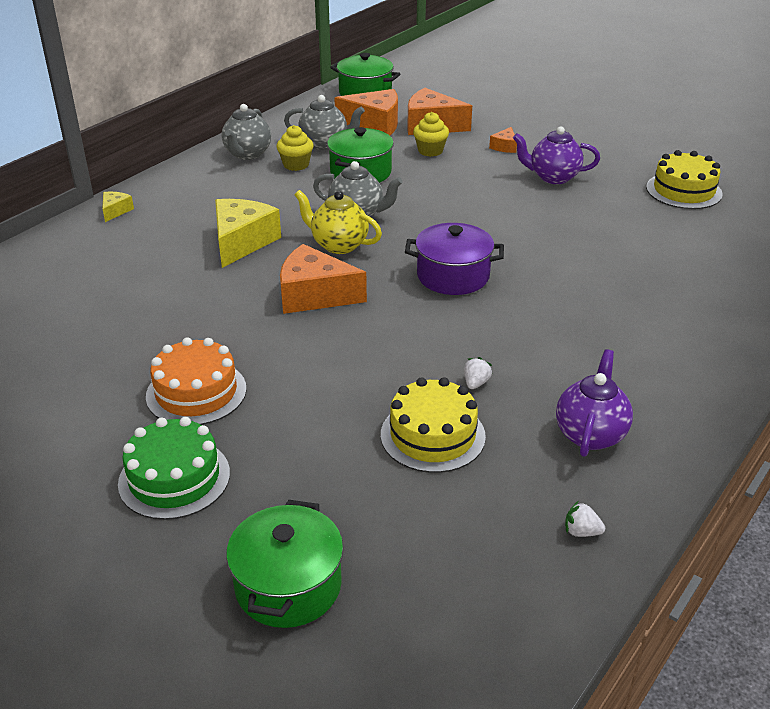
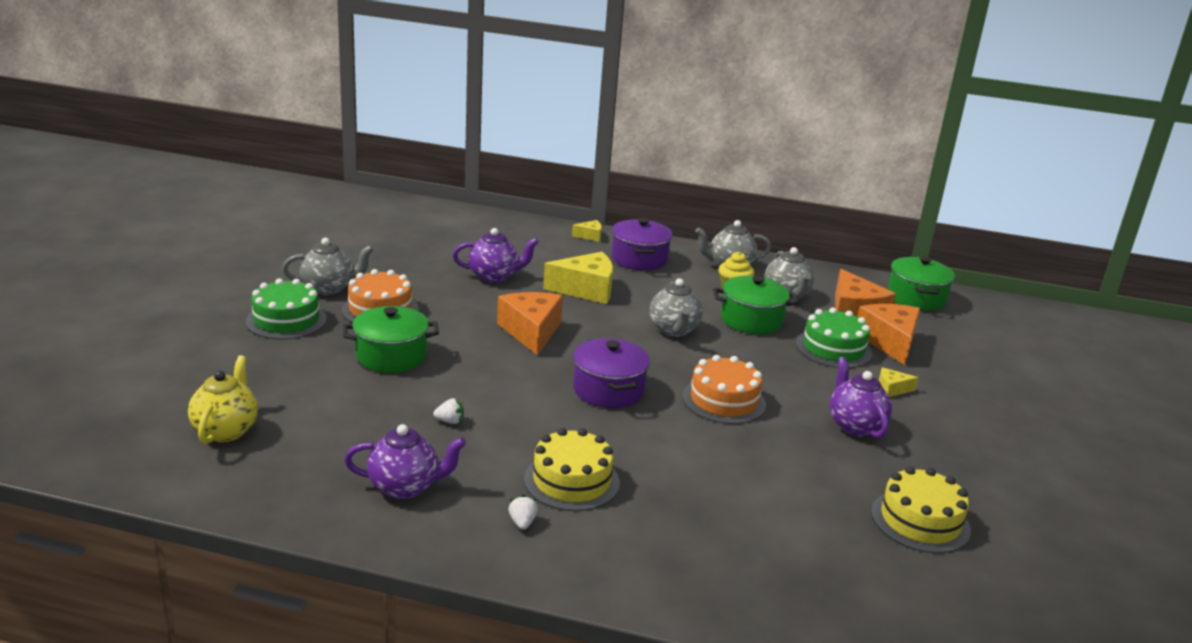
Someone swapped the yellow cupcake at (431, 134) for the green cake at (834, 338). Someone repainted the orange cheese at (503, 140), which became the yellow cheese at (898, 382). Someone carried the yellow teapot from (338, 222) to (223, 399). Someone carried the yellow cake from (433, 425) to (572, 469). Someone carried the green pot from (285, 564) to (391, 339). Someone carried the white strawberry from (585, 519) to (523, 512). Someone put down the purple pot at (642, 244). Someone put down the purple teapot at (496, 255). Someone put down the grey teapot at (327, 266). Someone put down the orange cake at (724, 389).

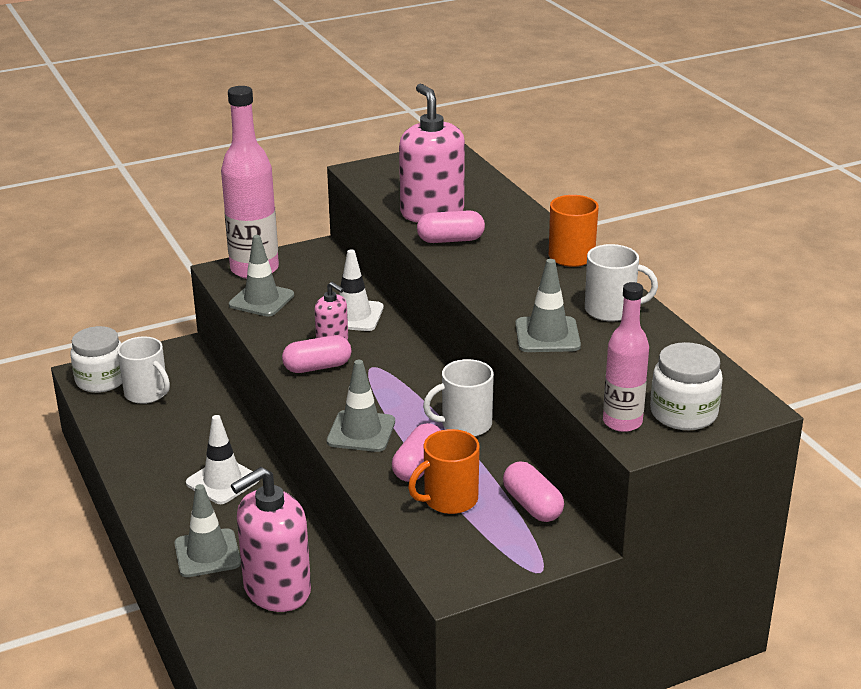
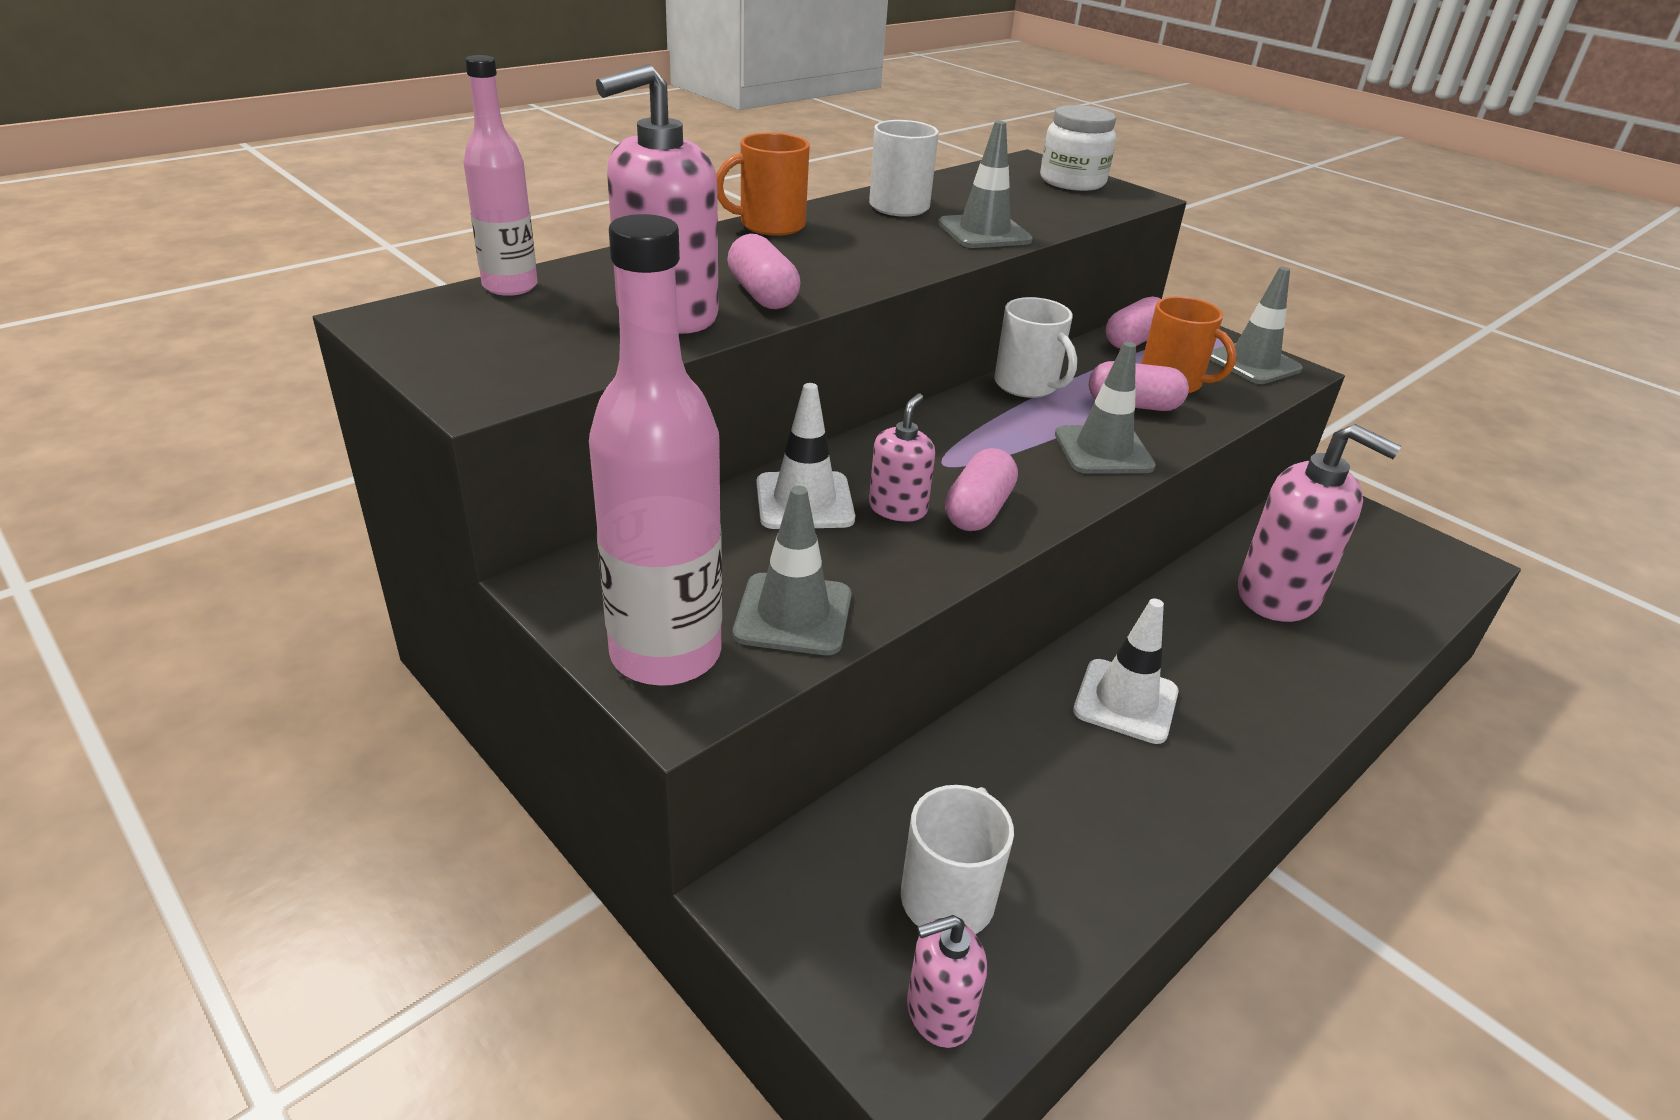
Someone carried the pink bottle from (626, 357) to (500, 175). Someone swapped the white jar at (96, 359) for the pink soap dispenser at (947, 981). Someone rotated the pink capsule at (317, 354) by 60 degrees clockwise. Someone carried the grey traffic cone from (207, 530) to (1256, 325).

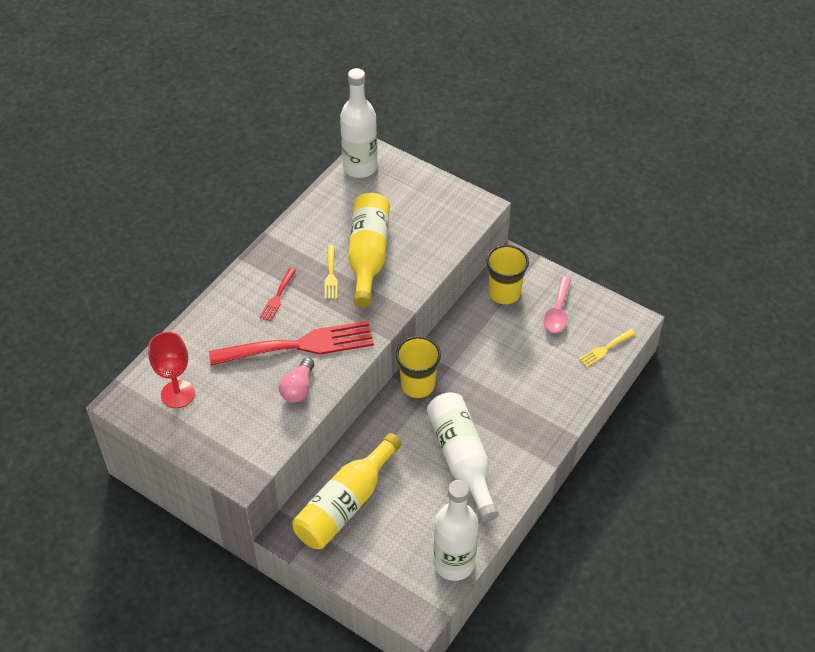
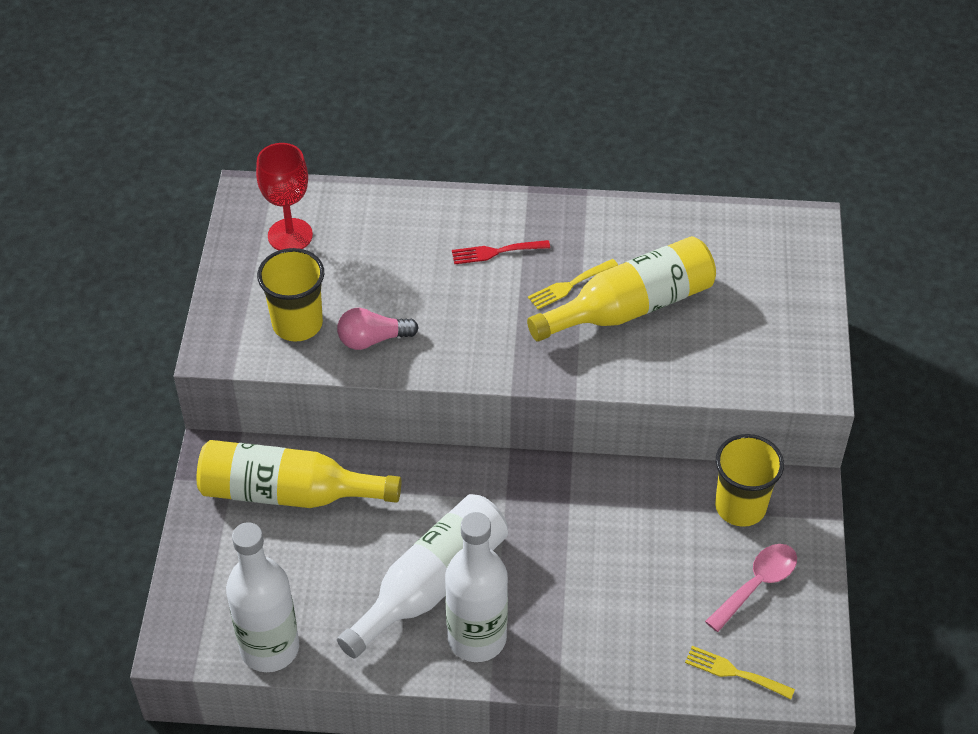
Someone carried the white bottle from (358, 123) to (476, 587). Someone rotated the pink spoon at (557, 305) by 150 degrees clockwise. Someone took away the red fork at (291, 343). Someone carried the yellow cup from (418, 367) to (290, 295).

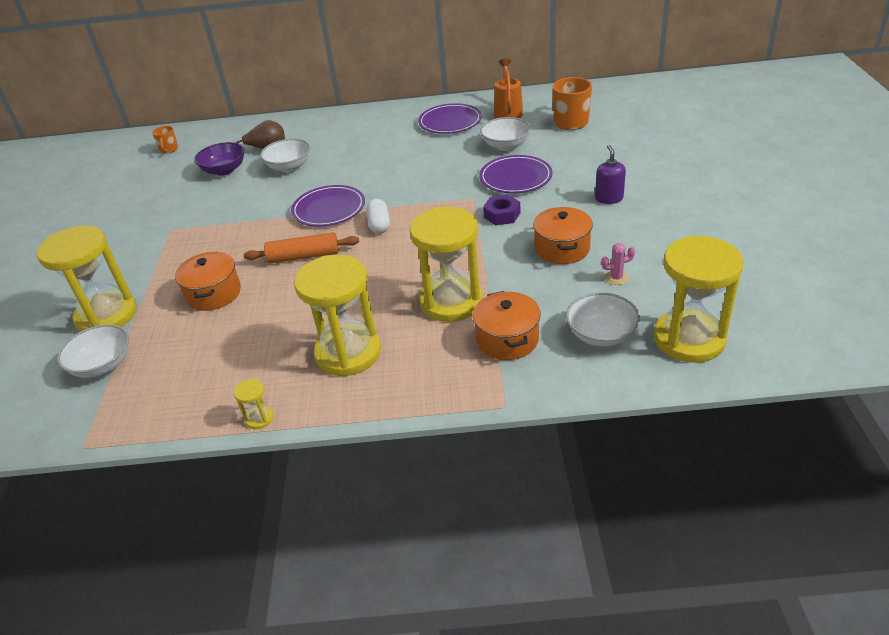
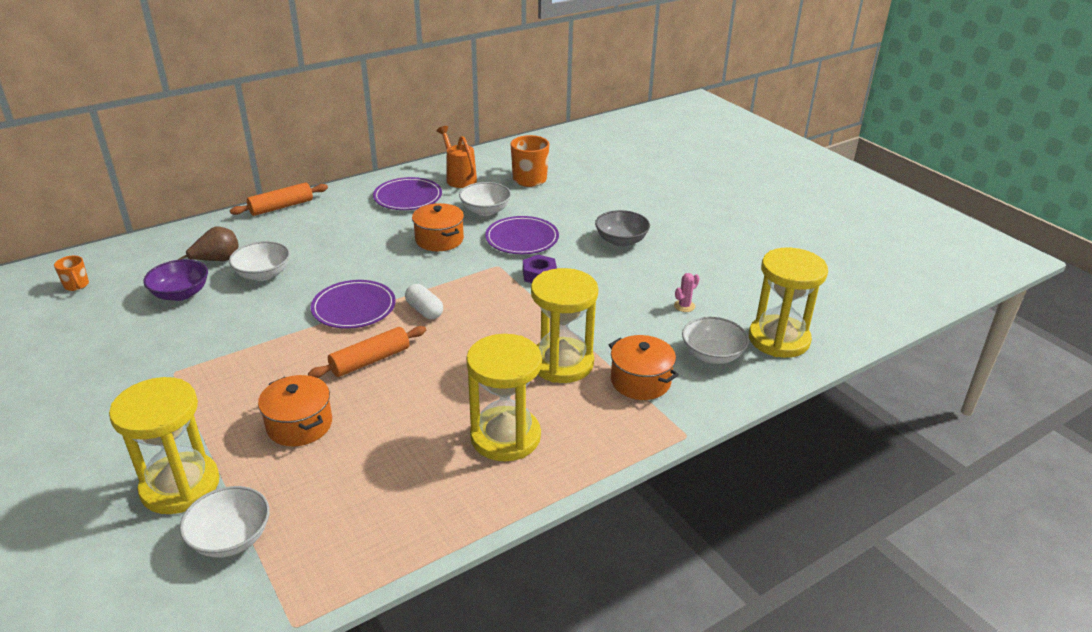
Someone swapped the purple soap dispenser at (610, 174) for the grey bowl at (622, 228). Someone carried the orange pot from (563, 235) to (438, 227). Someone took away the yellow hourglass at (254, 404). Someone put down the orange rolling pin at (279, 199).

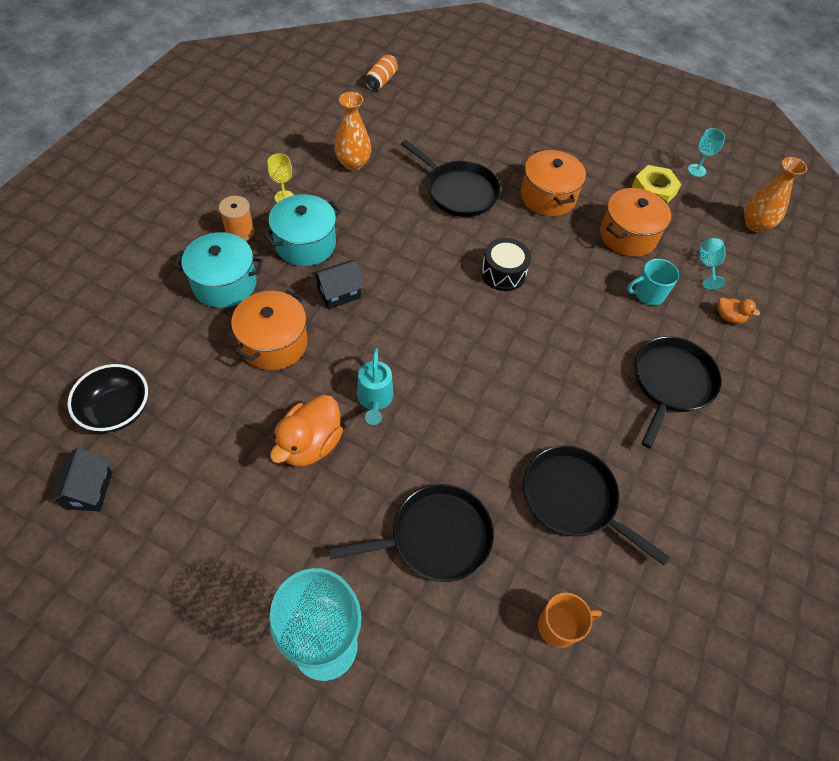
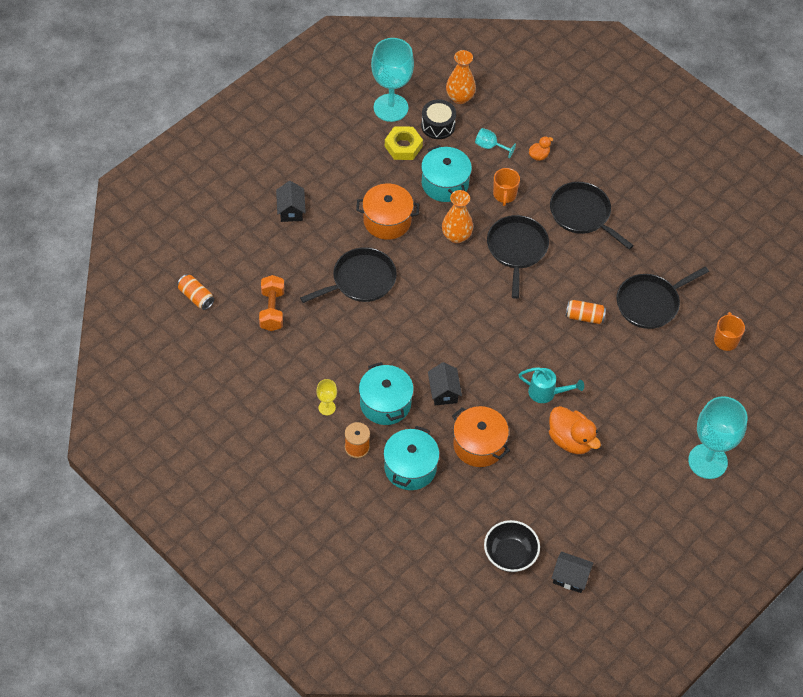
Someone carried the orange vase from (352, 131) to (457, 216). Someone scaled the turquoise goblet at (706, 152) by 2.26. Someone repainted the orange pot at (635, 222), which became the turquoise pot at (446, 173). Someone carried the black drum from (506, 264) to (438, 119). Someone repainted the turquoise mug at (653, 282), which became the orange mug at (506, 187). Someone carried the black pan from (411, 533) to (518, 257). Someone put down the black house at (291, 201). Someone put down the orange dumbbell at (271, 303). Someone put down the orange can at (586, 312).

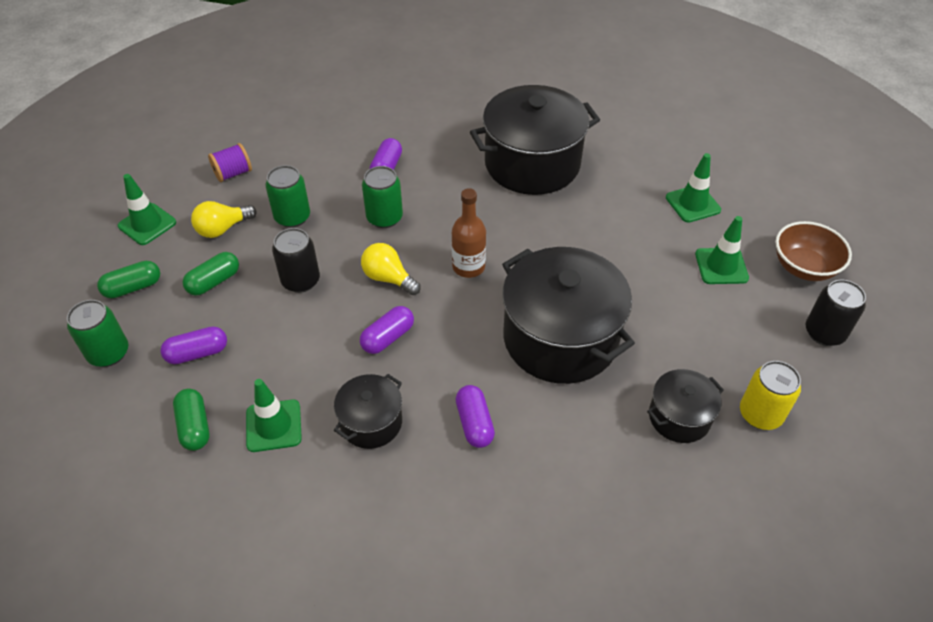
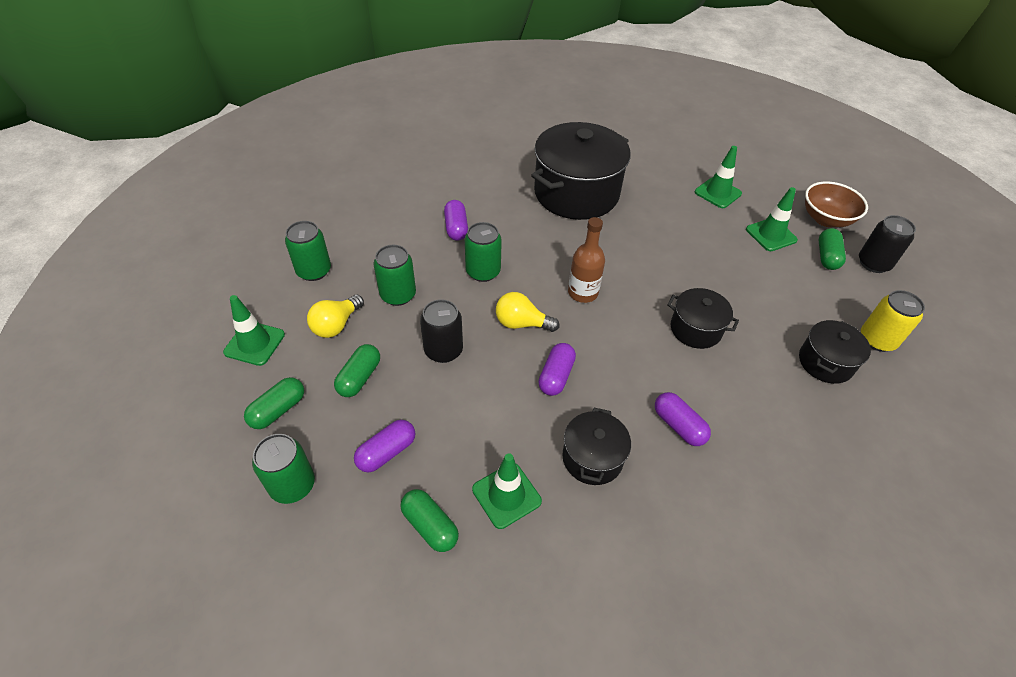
Someone swapped the purple spool at (230, 162) for the green can at (308, 251). Someone scaled the black pot at (568, 315) by 0.50. Someone put down the green capsule at (832, 249).

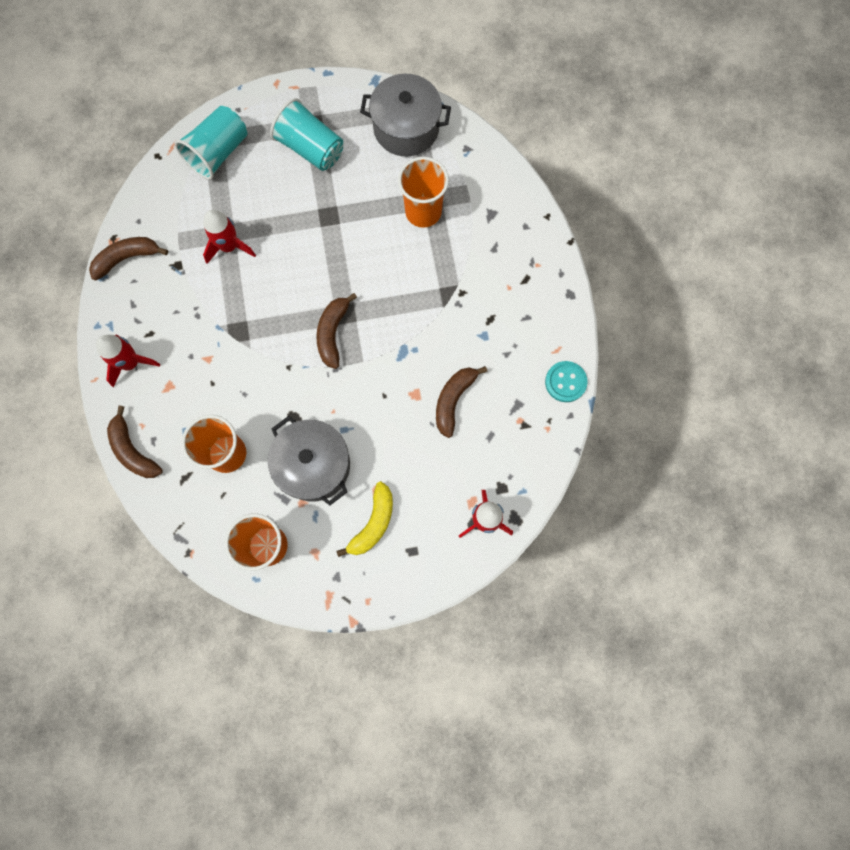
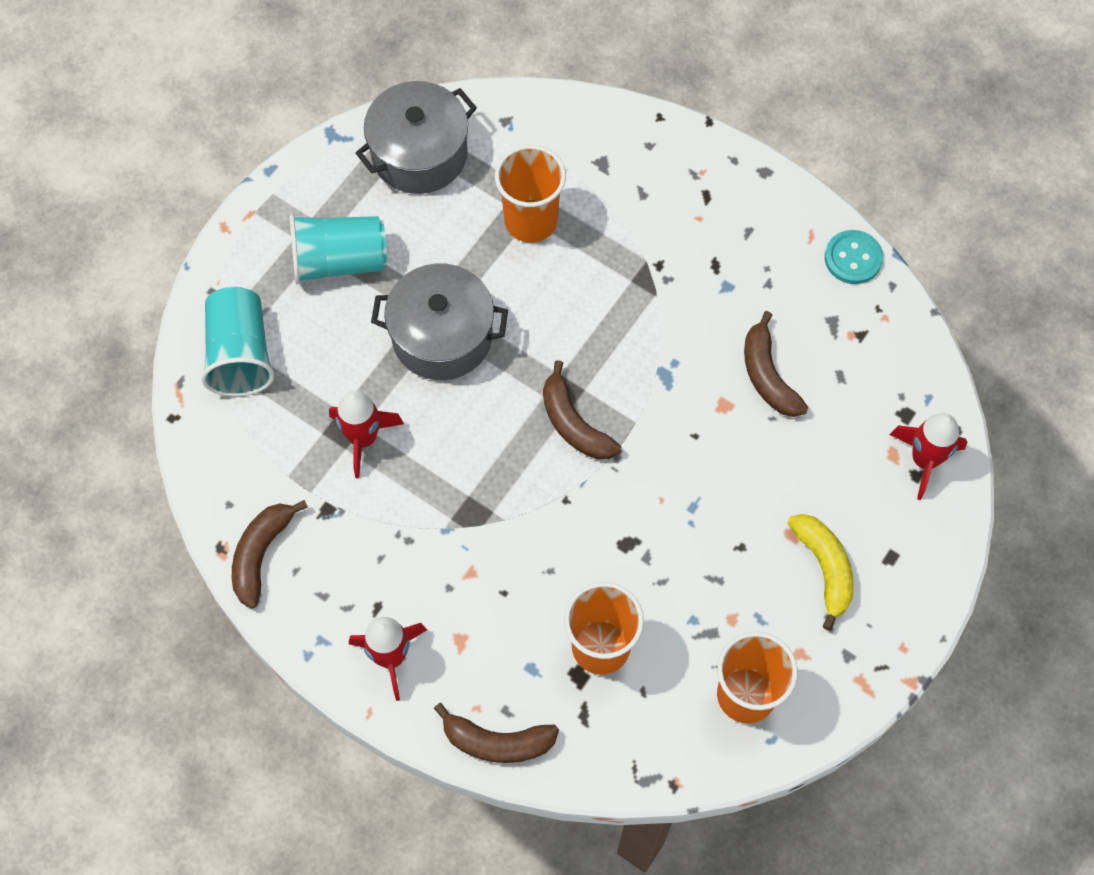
Someone carried the grey pot from (309, 460) to (439, 321).

